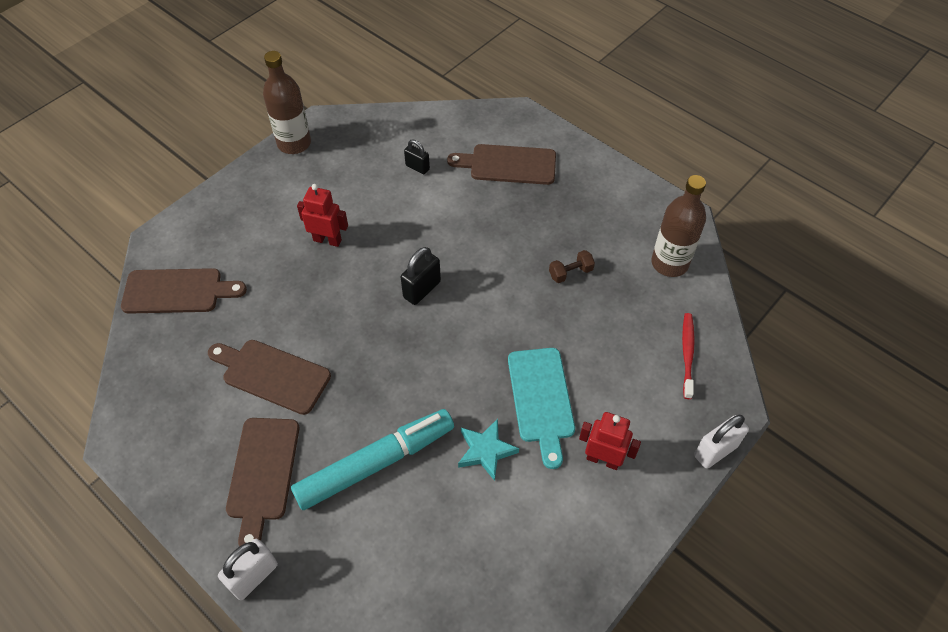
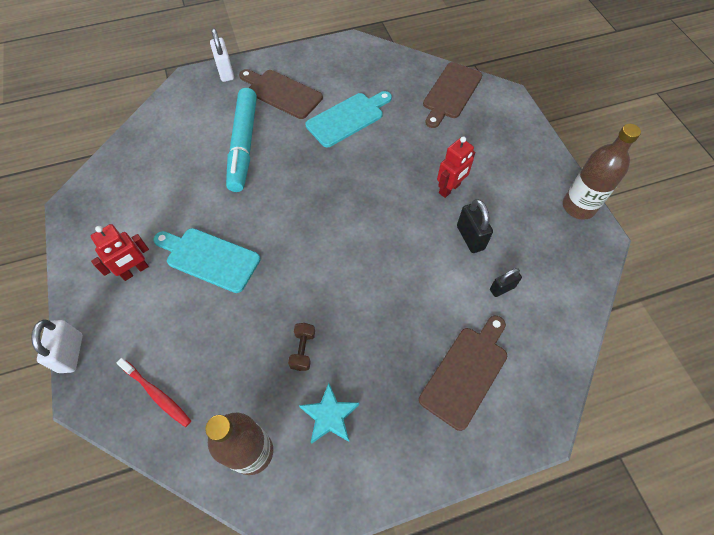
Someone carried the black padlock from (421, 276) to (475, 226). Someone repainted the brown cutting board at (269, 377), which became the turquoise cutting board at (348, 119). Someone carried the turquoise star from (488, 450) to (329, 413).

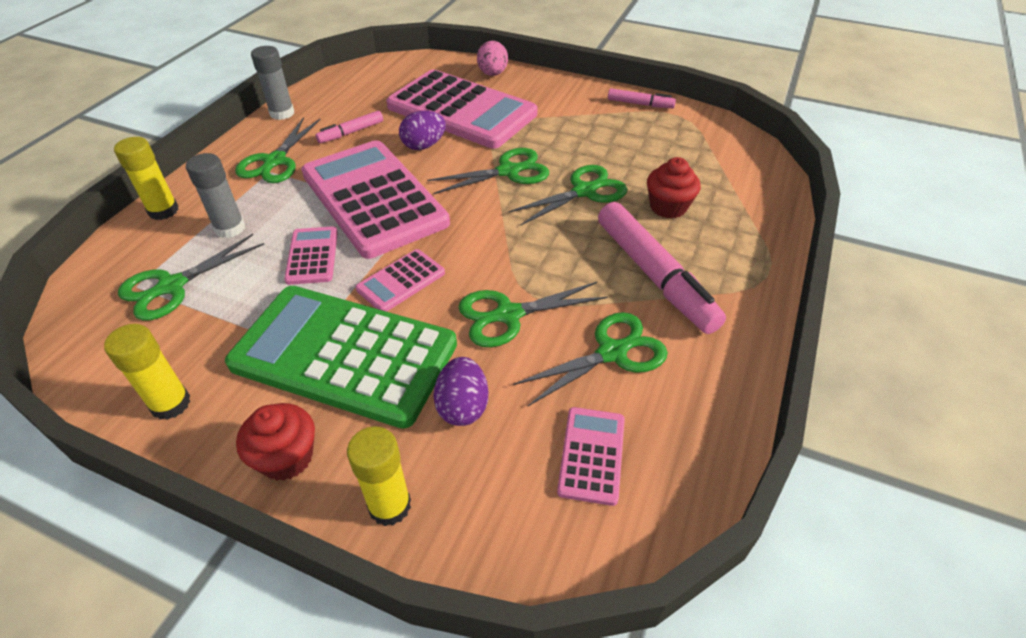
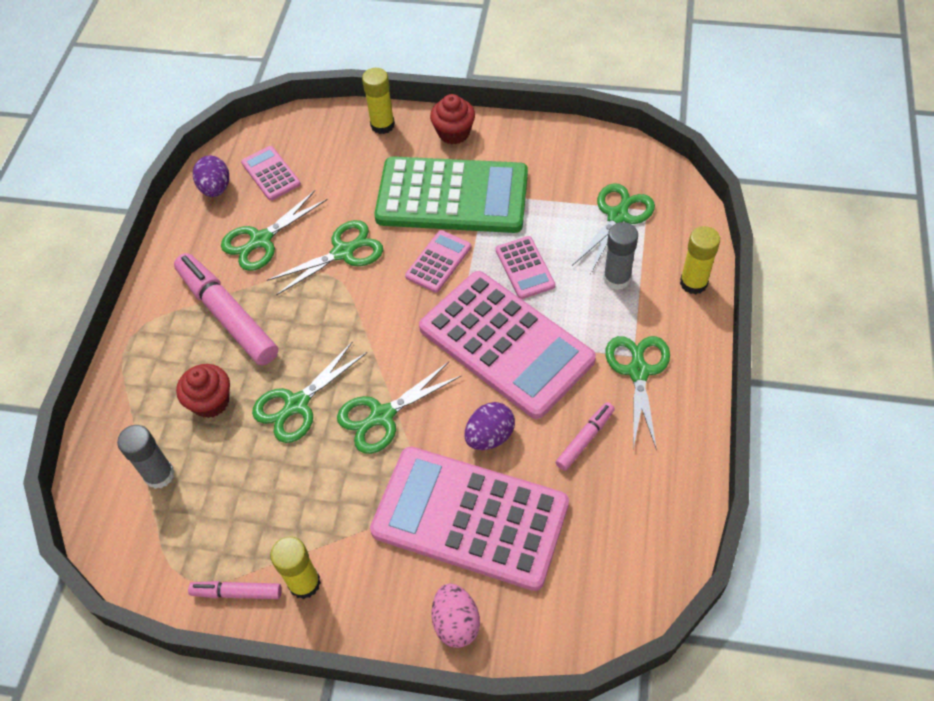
Someone carried the grey glue stick from (272, 83) to (146, 457). Someone carried the yellow glue stick from (147, 372) to (295, 568). Someone carried the purple egg from (460, 391) to (211, 176). Someone rotated the pink calculator at (591, 456) by 150 degrees clockwise.

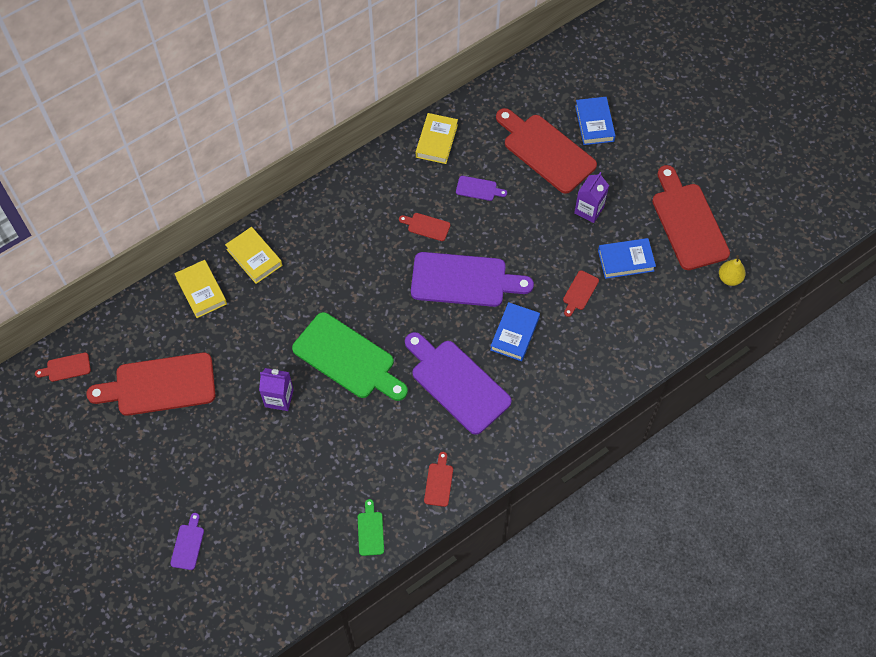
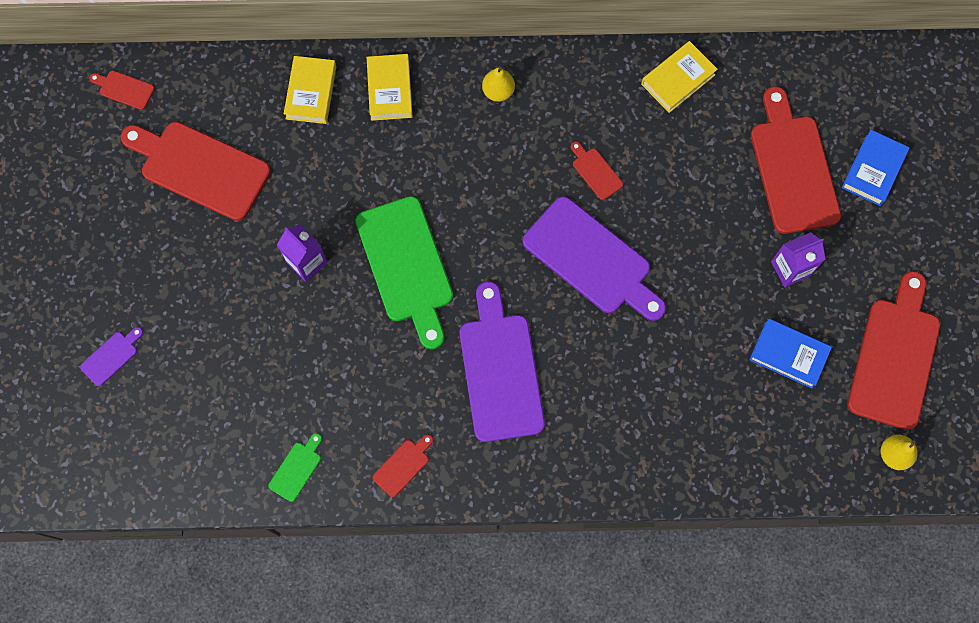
Someone took away the purple cutting board at (481, 188). Someone took away the red cutting board at (581, 293). Someone took away the blue book at (515, 331). Someone put down the yellow pear at (498, 84).

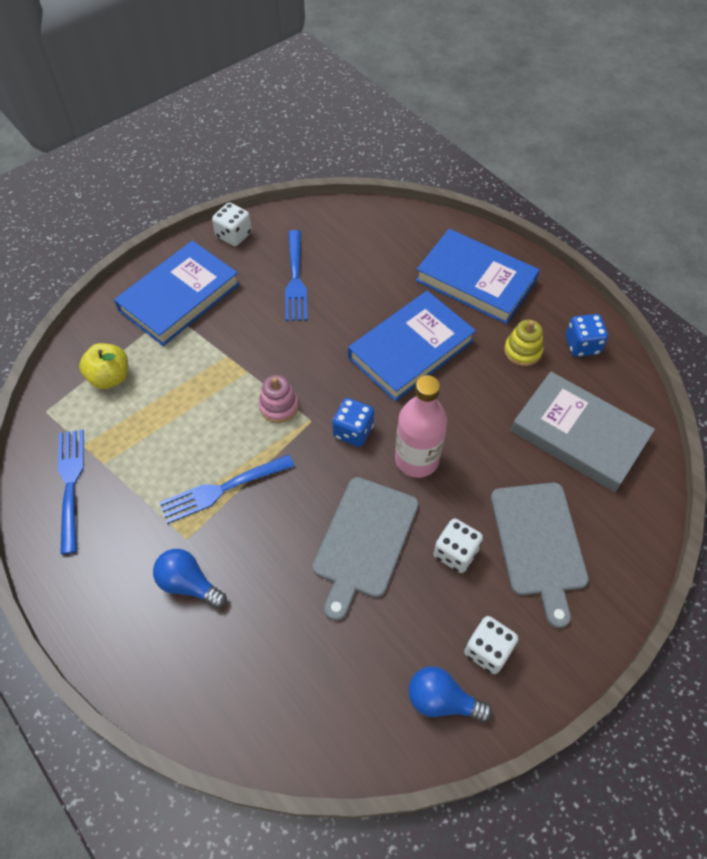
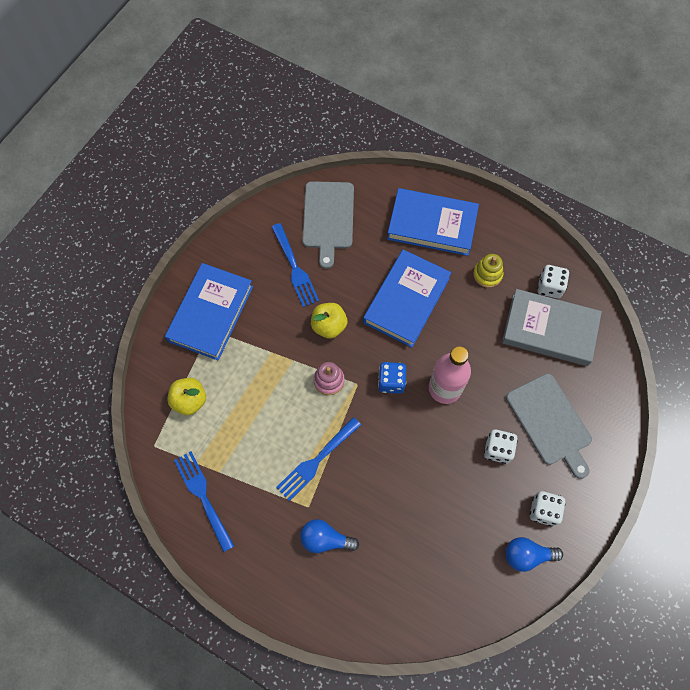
Someone carried the white dice from (232, 224) to (553, 282). Someone took away the blue dice at (587, 335). Someone carried the grey cutting board from (365, 549) to (328, 225). Someone put down the yellow apple at (329, 321).

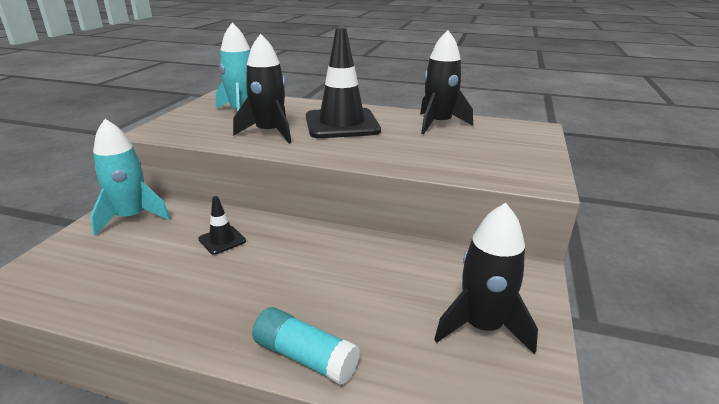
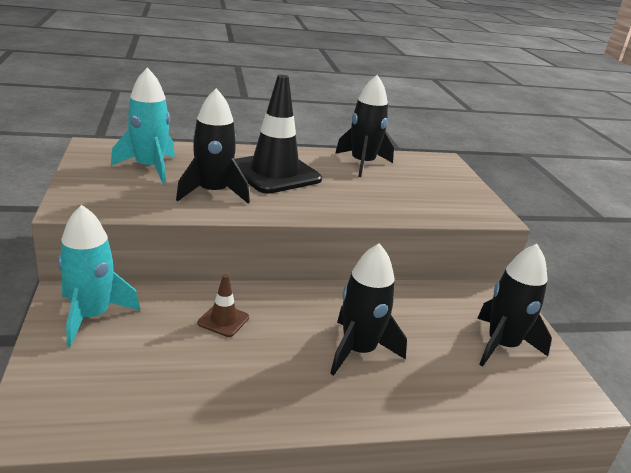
Someone repainted the black traffic cone at (222, 225), which became the brown traffic cone at (223, 305). Someone took away the turquoise glue stick at (306, 346). Someone put down the black rocket at (368, 309).

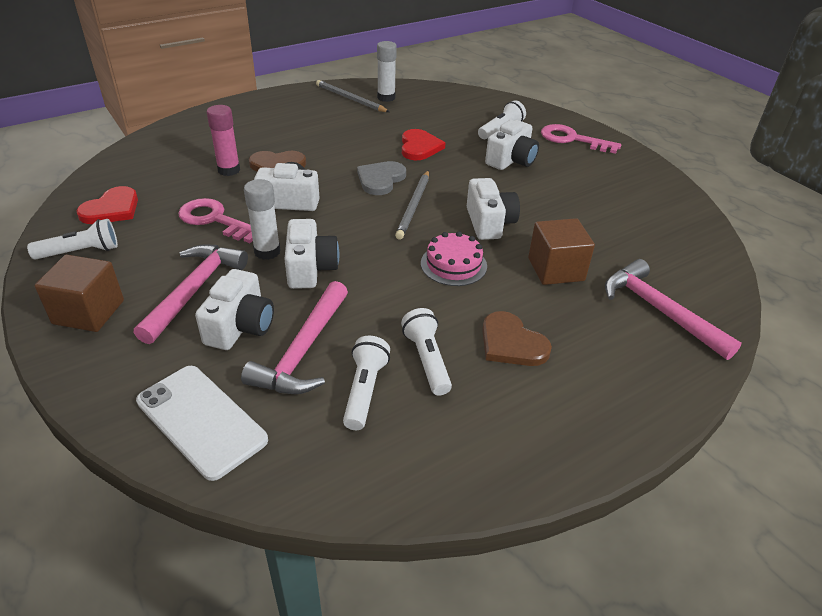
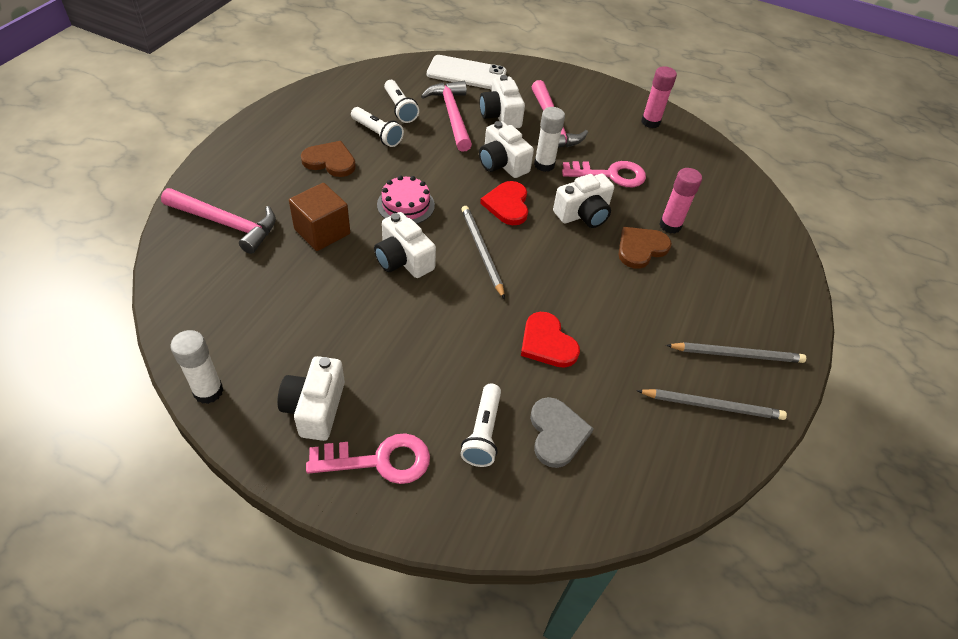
Someone carried the white glue stick from (387, 71) to (196, 367). Someone carried the white camera from (512, 145) to (311, 398). Someone carried the grey heart from (381, 178) to (562, 432). Someone carried the red heart from (107, 205) to (504, 203). Someone swapped the white flashlight at (72, 239) for the pink glue stick at (659, 97). Someone took away the brown cube at (79, 293). Someone put down the grey pencil at (736, 352).

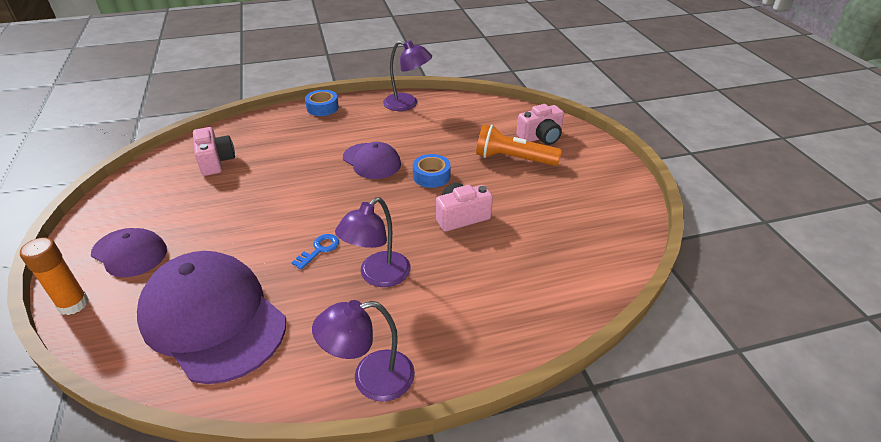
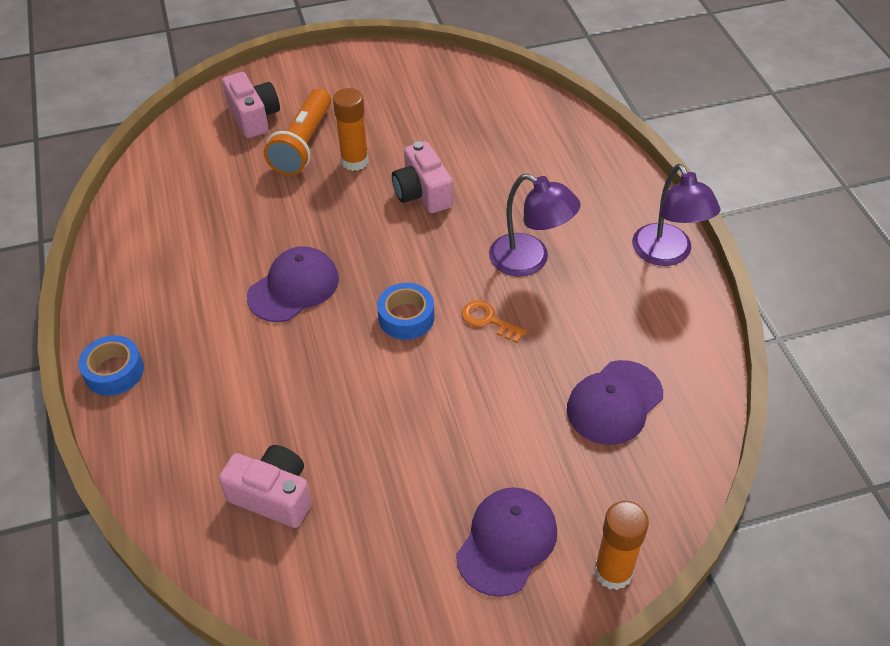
Someone took away the purple lamp at (407, 75). Someone rotated the pink camera at (214, 151) by 45 degrees clockwise. Someone carried the blue tape from (432, 171) to (405, 311). Someone repainted the blue key at (315, 252), which became the orange key at (494, 321). Someone scaled the purple cap at (211, 317) by 0.54. Someone put down the orange glue stick at (351, 129).

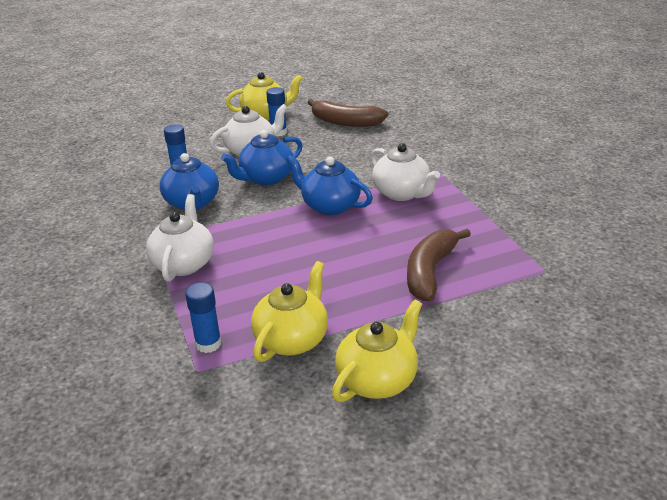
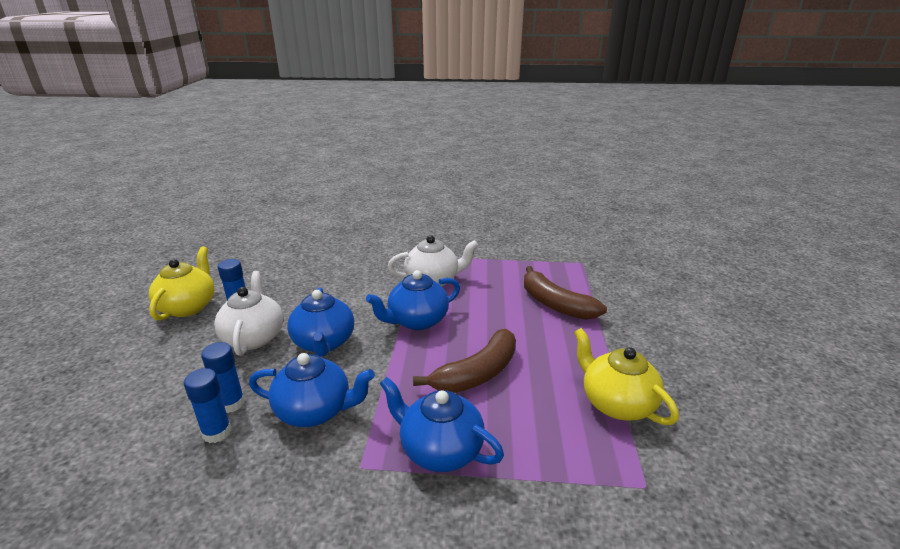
Someone carried the brown banana from (348, 113) to (464, 361). Someone repainted the white teapot at (180, 238), which became the blue teapot at (442, 424). Someone carried the blue glue stick from (203, 317) to (208, 405). Someone took away the yellow teapot at (377, 350).

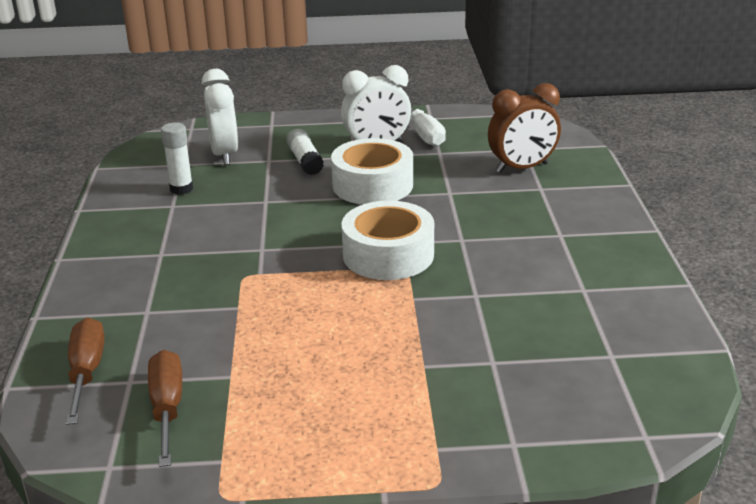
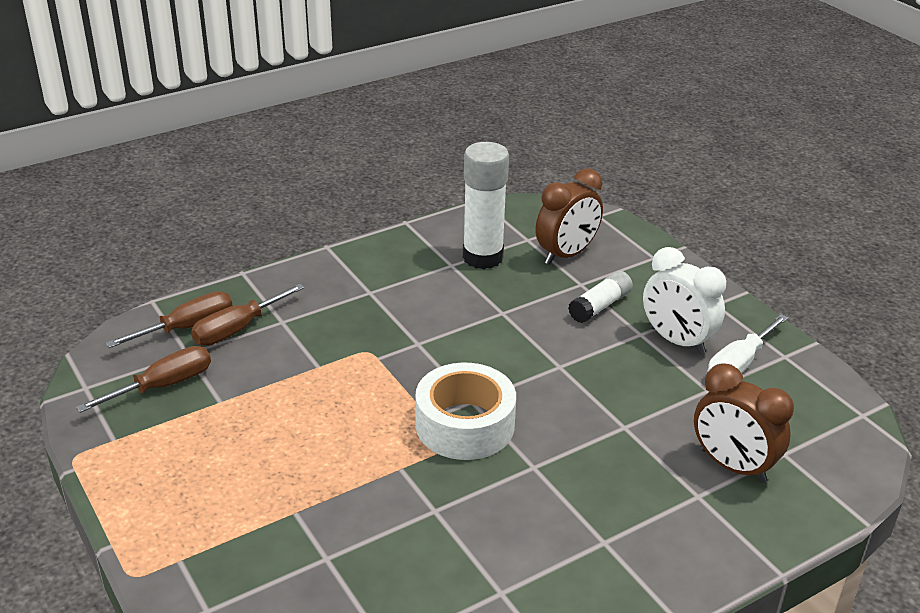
Someone repainted the white clock at (220, 117), which became the brown clock at (569, 216). Someone scaled the white glue stick at (177, 158) by 1.75. Someone took away the white tape at (372, 171). Someone put down the brown screwdriver at (248, 314).

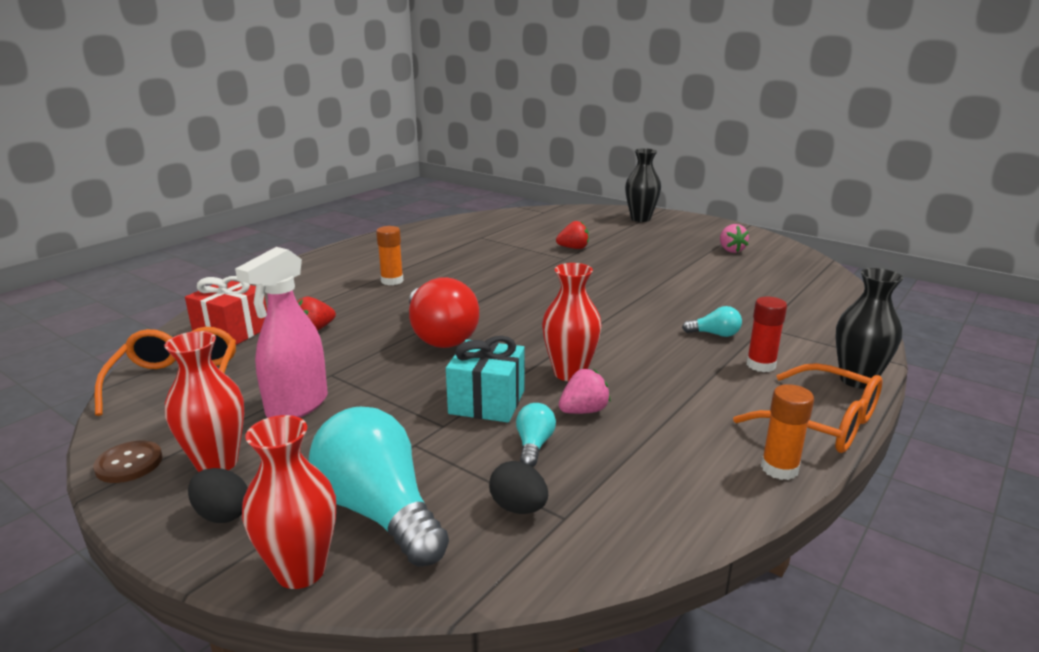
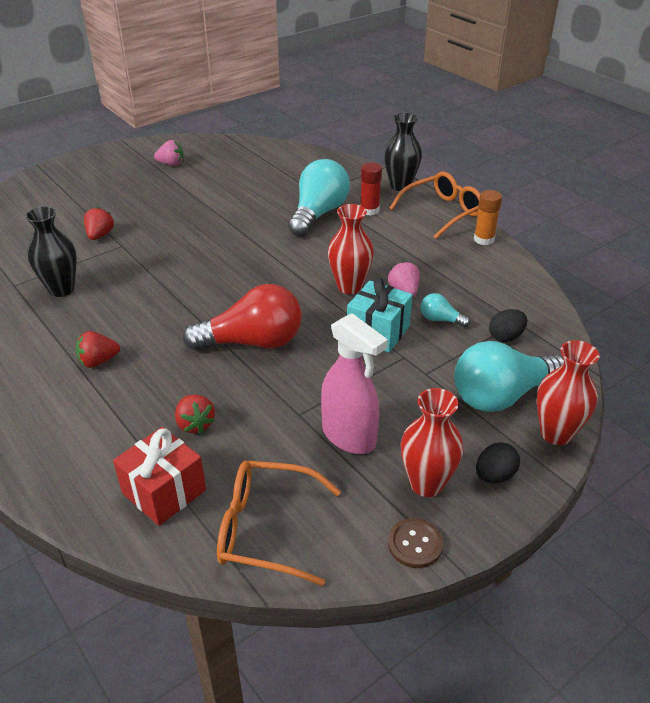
Someone carried the black vase from (643, 185) to (51, 251). Someone swapped the orange glue stick at (389, 255) for the red strawberry at (98, 349). Someone scaled the turquoise light bulb at (712, 321) by 2.21.

